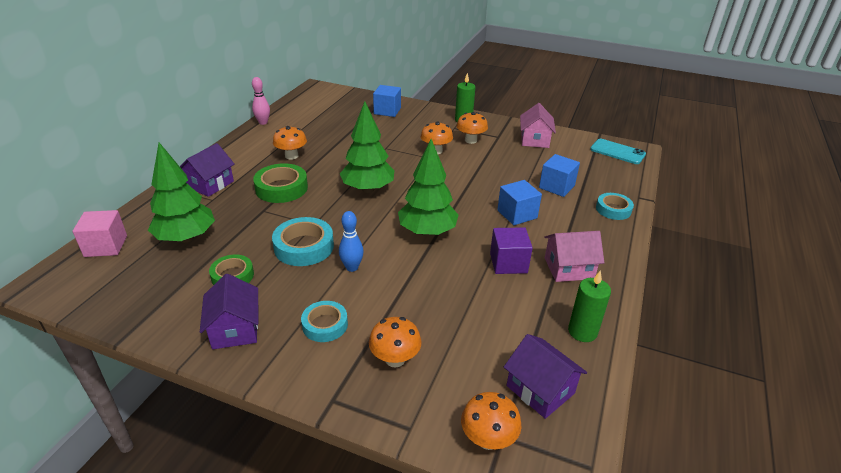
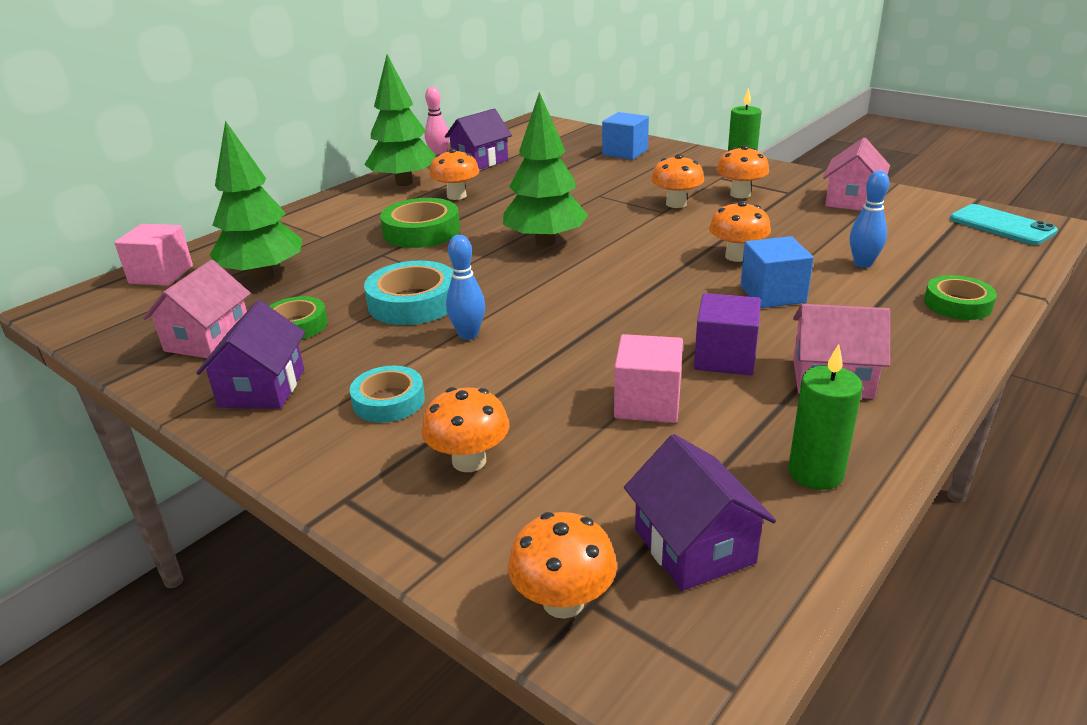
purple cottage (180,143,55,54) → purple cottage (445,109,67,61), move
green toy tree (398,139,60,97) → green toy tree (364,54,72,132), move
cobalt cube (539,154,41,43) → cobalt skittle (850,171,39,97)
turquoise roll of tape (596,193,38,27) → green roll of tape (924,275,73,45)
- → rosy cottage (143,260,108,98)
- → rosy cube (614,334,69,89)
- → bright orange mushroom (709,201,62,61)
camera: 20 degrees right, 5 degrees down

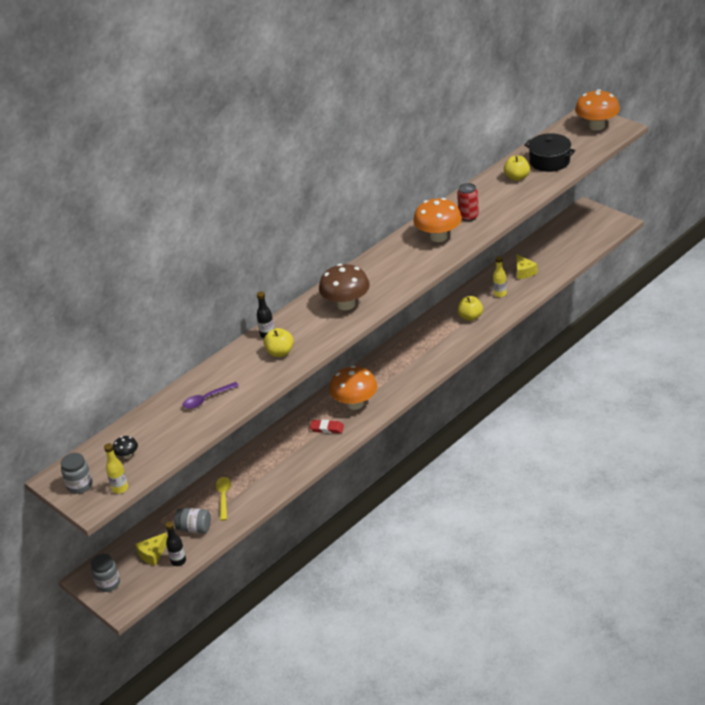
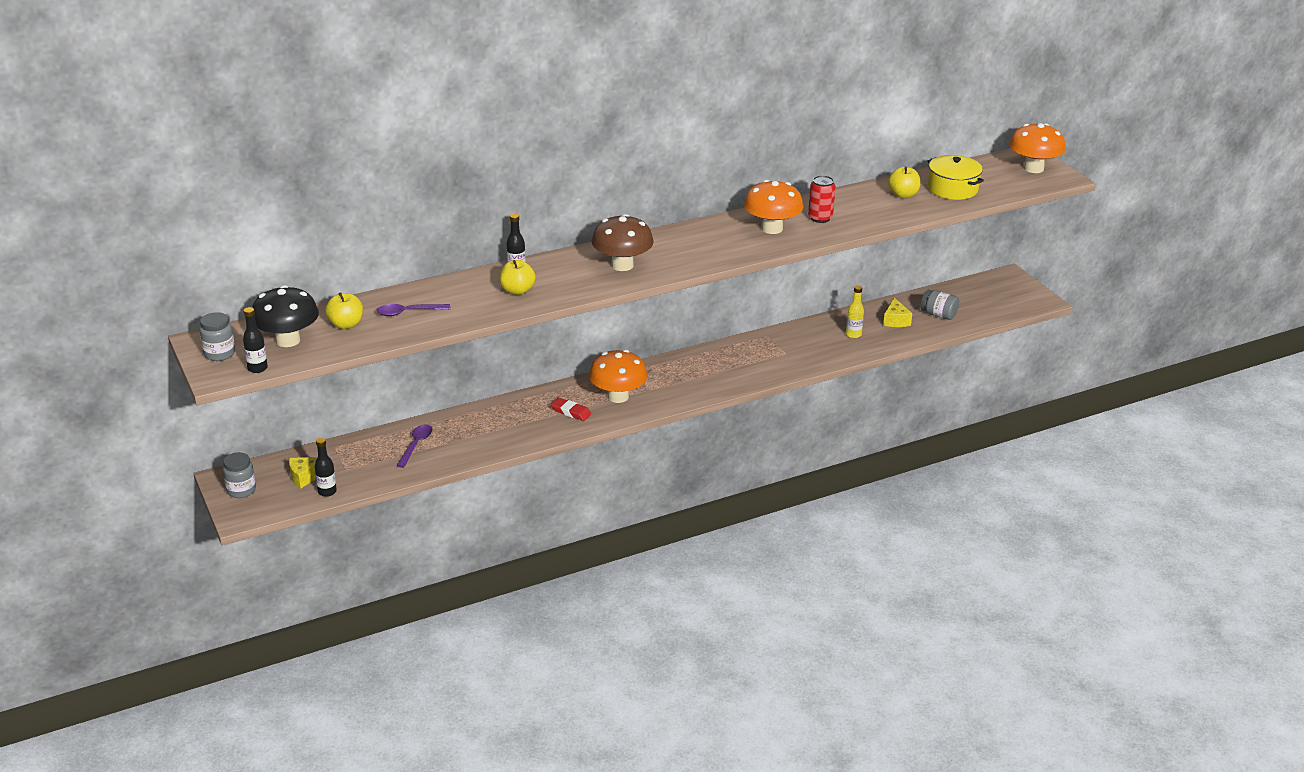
golden bottle (104,443,24,51) → ebony bottle (243,307,25,66)
ebony mushroom (113,436,25,23) → ebony mushroom (252,285,67,62), x2.22
ash-grey preserve jar (174,508,37,25) → ash-grey preserve jar (921,290,38,30), move
golden spoon (215,477,16,44) → purple spoon (396,424,36,44)
golden apple (457,296,26,25) → golden apple (325,292,38,37), move
ebony stockpot (524,133,52,39) → golden stockpot (927,155,57,45)
camera: 15 degrees right, 5 degrees down

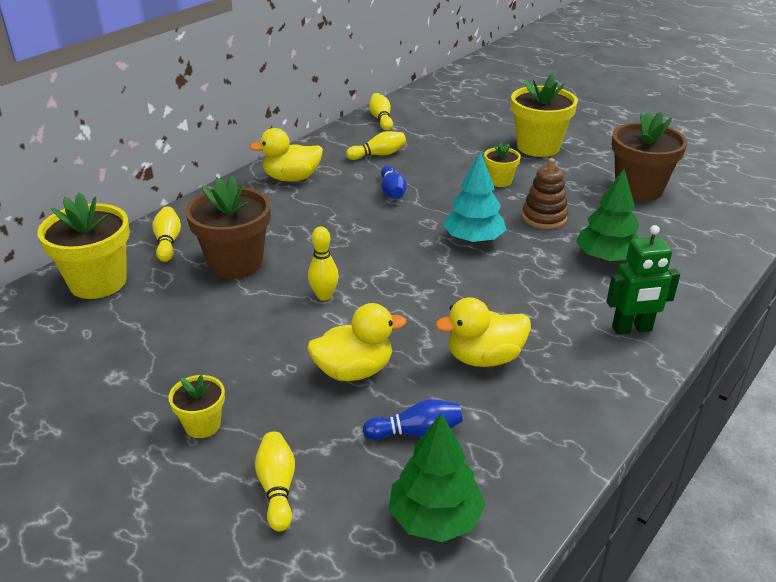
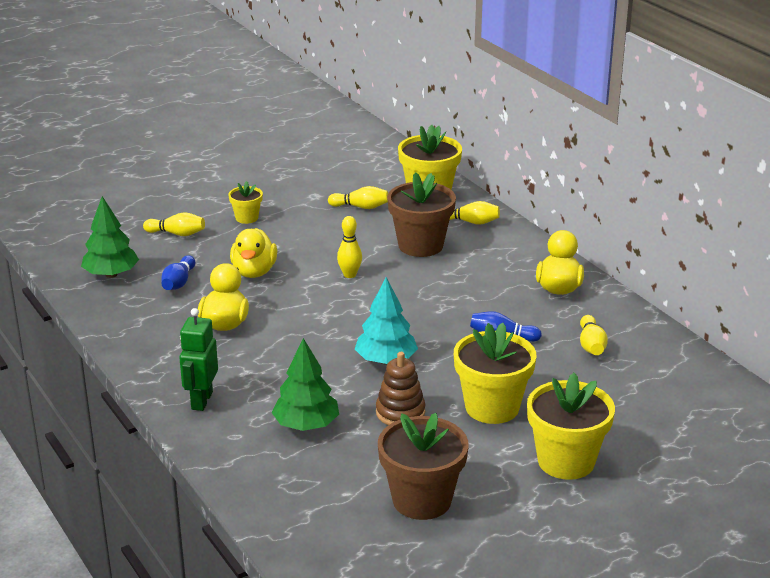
golden skittle (369,93,24,37) → golden skittle (328,186,60,23), move
golden plant pot (484,142,37,45) → golden plant pot (454,323,82,101), x1.92
camera: 110 degrees right, 5 degrees down

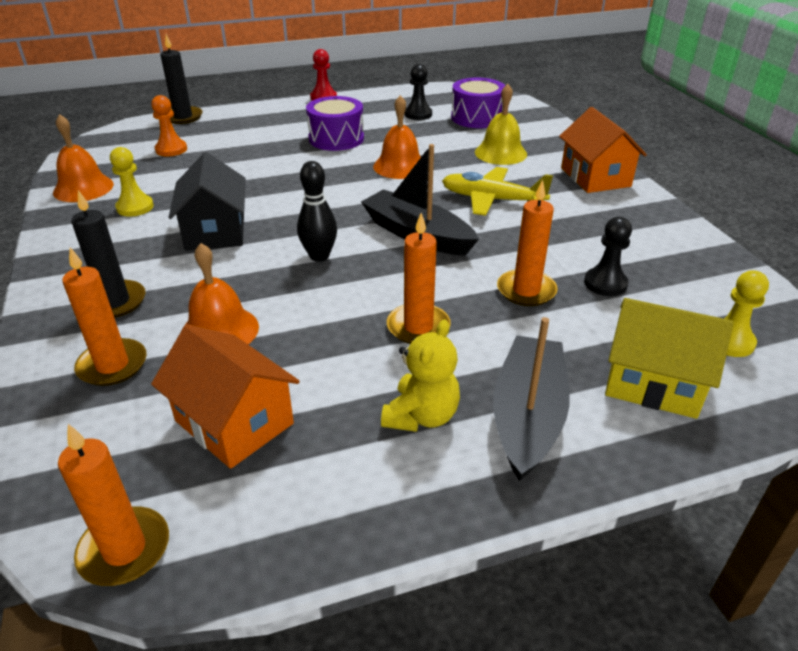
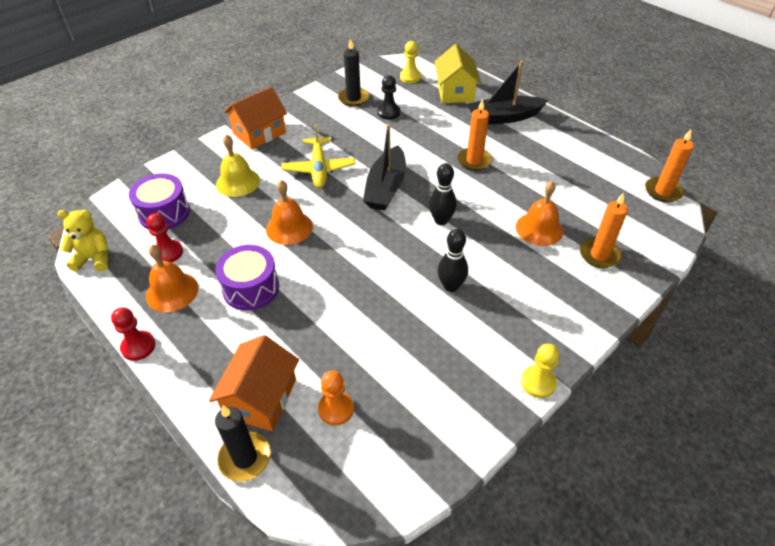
bright orange bell (53,114,61,88) → bright orange bell (146,245,52,67), move
ebony wax candle (71,190,74,128) → ebony wax candle (338,39,31,67), move
golden chess pawn (110,147,44,70) → golden chess pawn (521,344,39,54), move
bright orange cottage (151,324,149,145) → bright orange cottage (209,335,90,96), move
ebony cottage (169,152,77,99) → ebony skittle (438,229,30,63)
golden stuffed bear (381,319,79,113) → golden stuffed bear (57,210,51,62), move
ebony chess pawn (405,64,27,56) → scarlet chess pawn (146,213,37,50)
bright orange wax candle (497,180,61,126) → -
camera: 115 degrees left, 10 degrees up

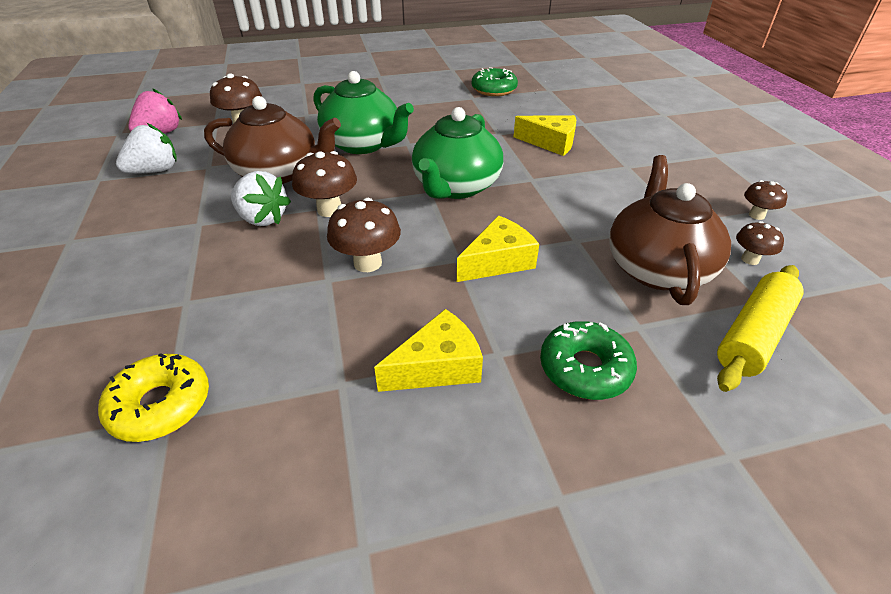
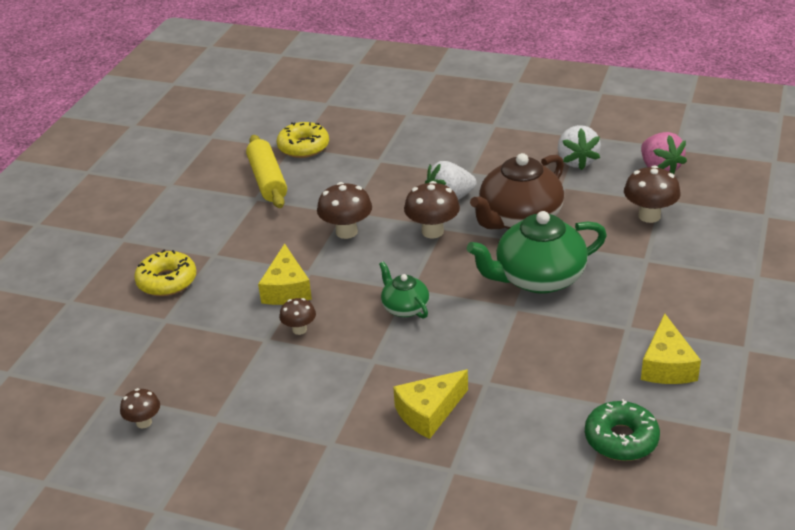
golden piece of cheese (374,309,109,83) → golden piece of cheese (641,314,60,70), move
green tea pot (412,107,91,92) → green tea pot (379,262,50,57), x0.52
green doughnut (540,321,97,79) → golden doughnut (134,250,62,46)
russet tea pot (609,155,122,150) → -
golden rolling pin (717,265,87,127) → golden rolling pin (246,135,41,73), move
russet mushroom (744,180,44,40) → russet mushroom (279,298,37,37), move
camera: 125 degrees right, 5 degrees down

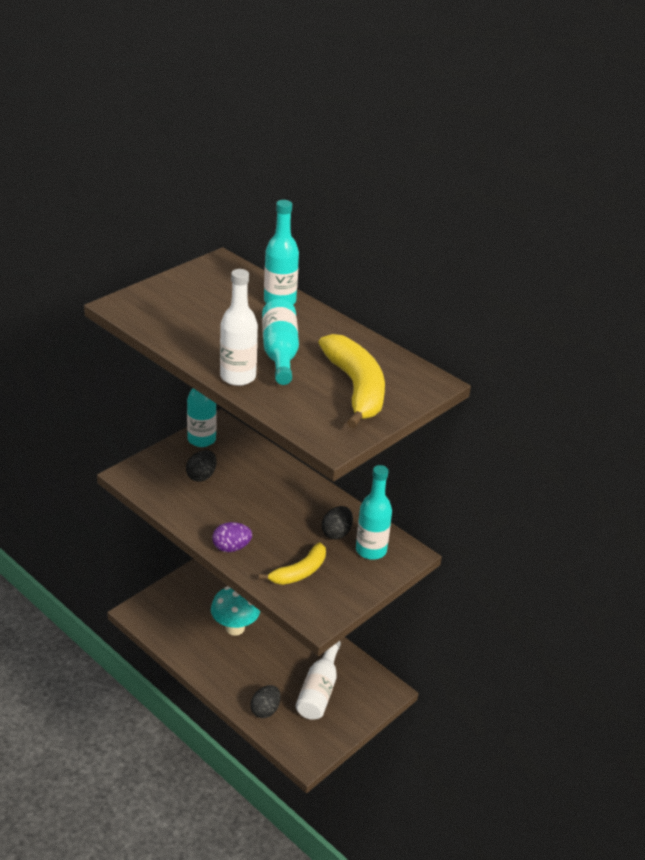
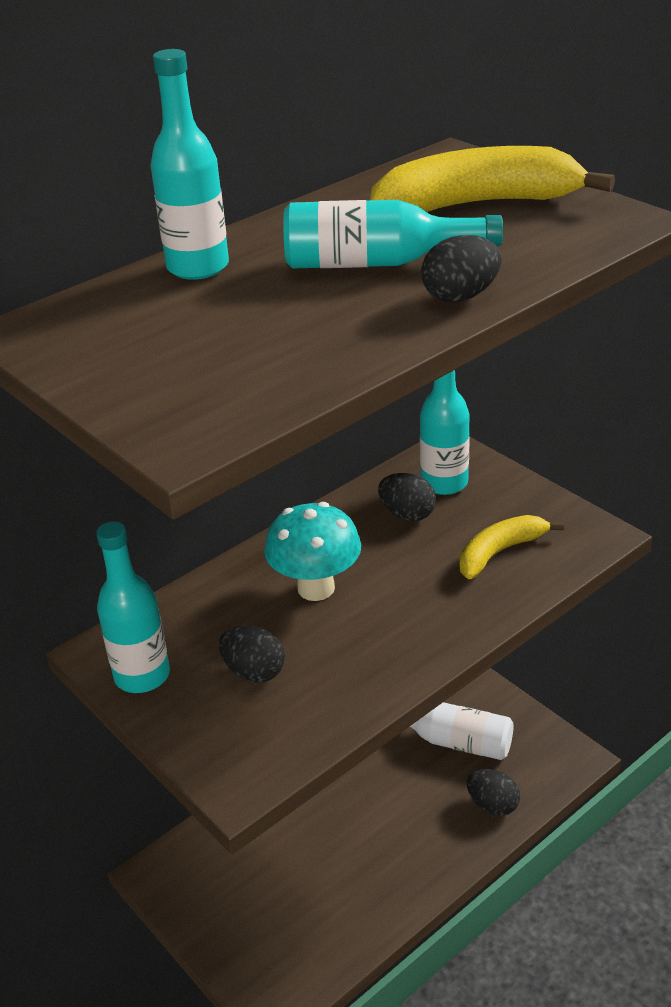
turquoise mushroom (211,586,49,50) → turquoise mushroom (264,502,97,99), move
purple toy egg (213,522,39,30) → -
pure white bottle (220,269,38,117) → ebony toy egg (421,235,80,67)
golden toy banana (259,543,67,42) → golden toy banana (459,515,105,64), 90 degrees counterclockwise
camera: 80 degrees left, 0 degrees up

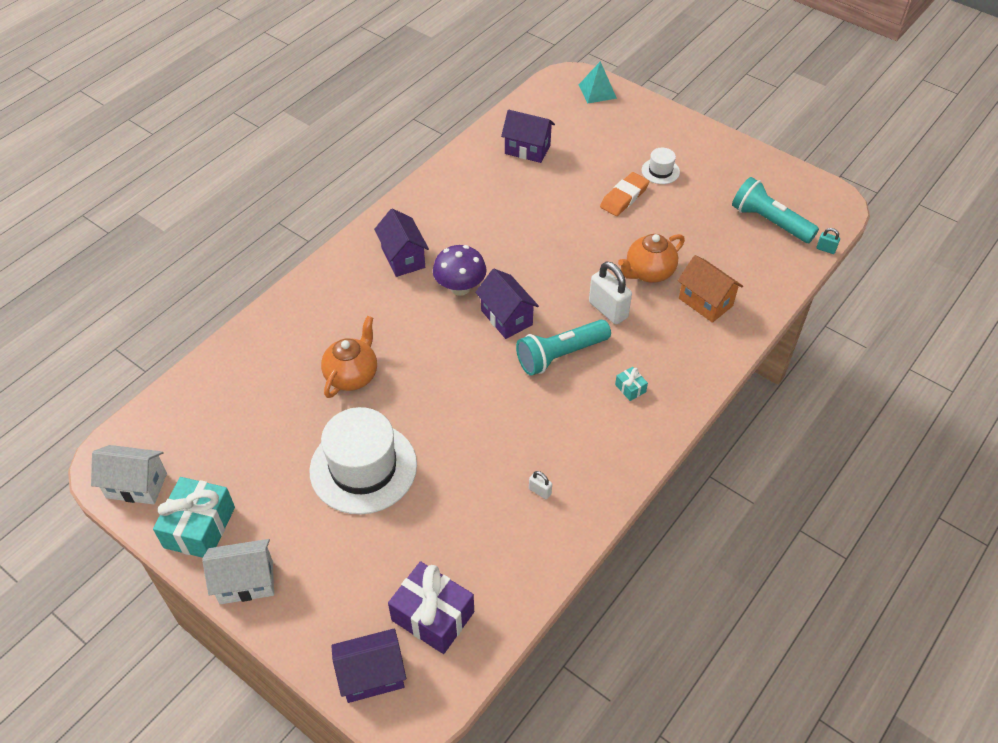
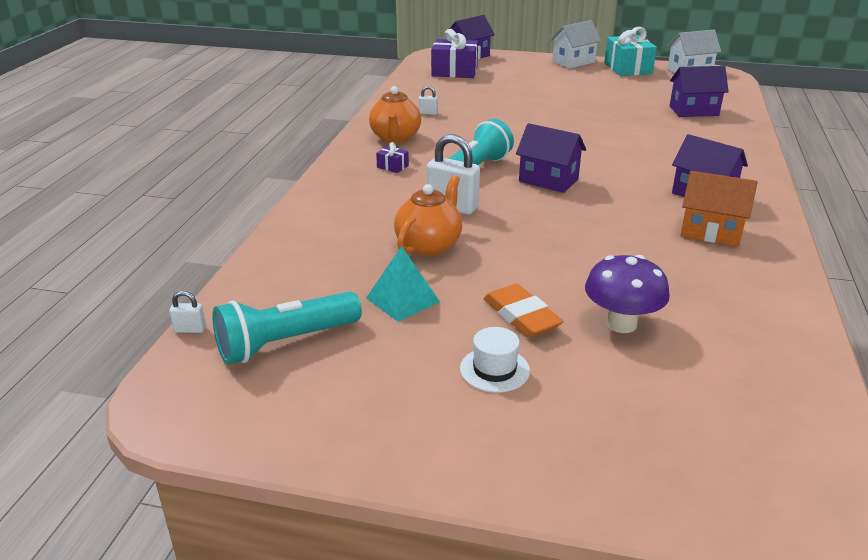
pure white hat (309,407,108,108) → -
bright orange tea pot (321,316,56,82) → bright orange tea pot (369,86,52,57), move
purple mushroom (433,245,54,51) → purple mushroom (585,255,85,78), move
purple cottage (501,110,54,53) → purple cottage (670,66,59,51), move
turquoise pyramid (579,61,38,42) → turquoise pyramid (366,246,74,76), move
bright orange gum eraser (600,172,49,44) → bright orange gum eraser (483,284,81,54), 45 degrees counterclockwise
turquoise gift (615,367,33,34) → purple gift (376,142,33,31)
bright orange cottage (678,255,65,68) → bright orange cottage (680,171,78,76), move
turquoise torch (732,177,87,66) → turquoise torch (213,292,149,72), 135 degrees clockwise
turquoise lock (816,228,24,26) → pure white lock (169,291,37,42)
camera: 155 degrees right, 20 degrees down

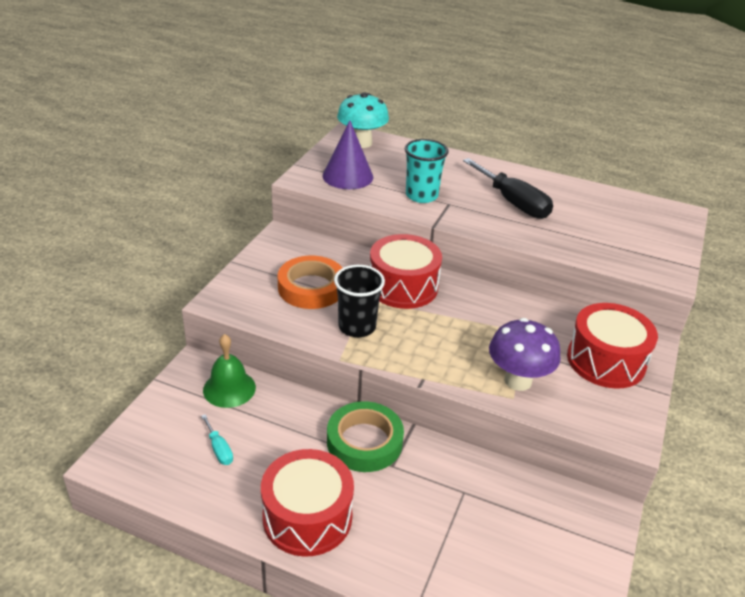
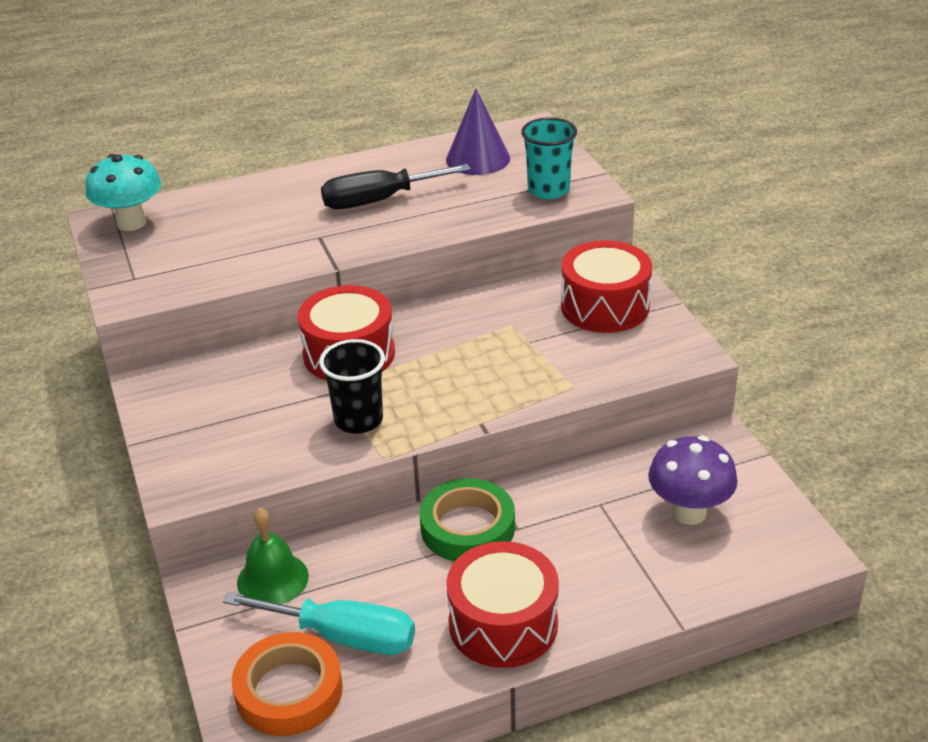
turquoise flat screwdriver (201,414,32,51) → turquoise flat screwdriver (223,592,192,63), x2.16
bright orange roll of tape (278,255,64,54) → bright orange roll of tape (232,632,111,104), move
purple cone shape (323,120,50,69) → purple cone shape (446,89,64,86), move
turquoise cup (405,139,44,64) → turquoise cup (521,118,56,81), move
ebony flat screwdriver (463,158,90,61) → ebony flat screwdriver (321,164,150,45), 150 degrees clockwise
purple mushroom (489,318,72,73) → purple mushroom (648,436,90,89), move
camera: 40 degrees left, 0 degrees up

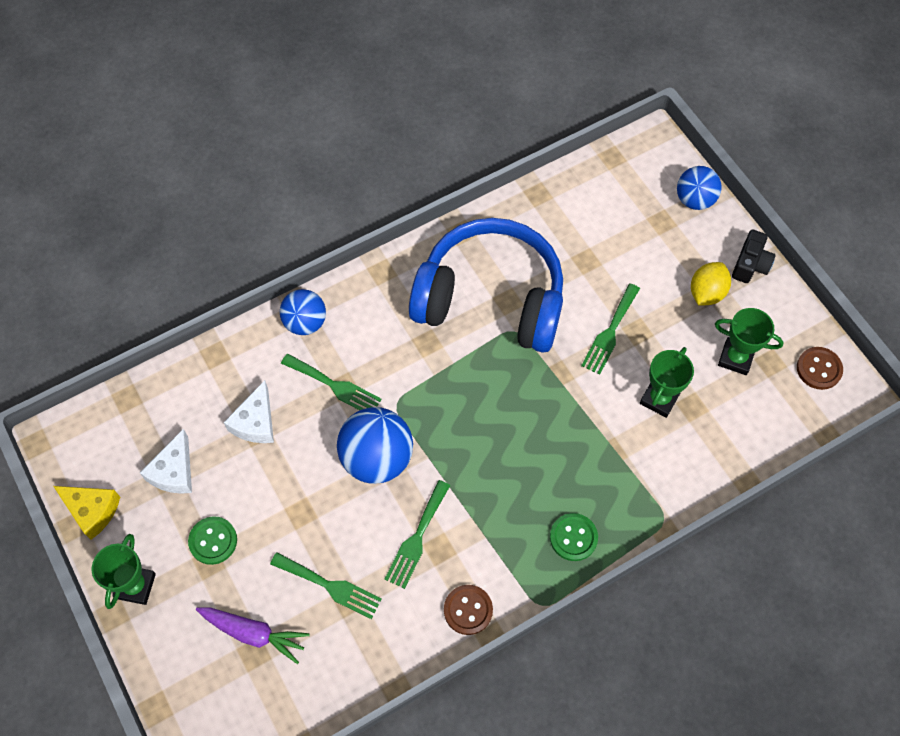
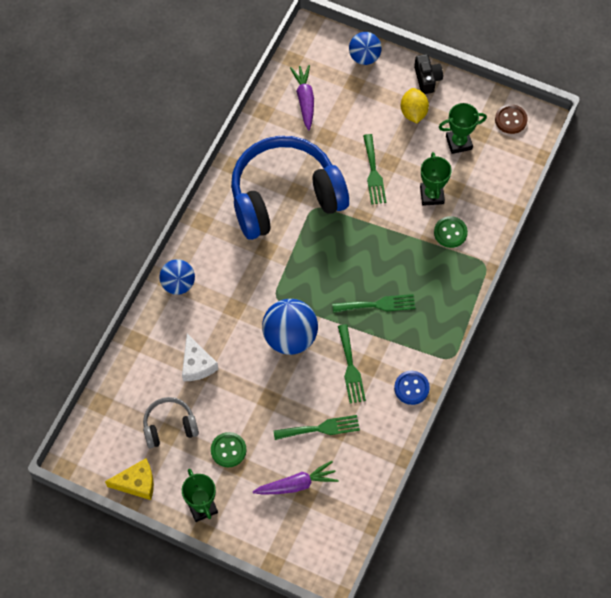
pure white piece of cheese (140,429,52,65) → ash-grey headset (143,397,56,51)
green fork (281,354,101,56) → green fork (332,294,83,19), move
russet sewing button (444,585,49,50) → cobalt sewing button (394,371,36,34)
green sewing button (550,513,48,48) → green sewing button (434,216,34,32), move
- → purple root vegetable (290,65,24,66)
camera: 35 degrees left, 0 degrees up

